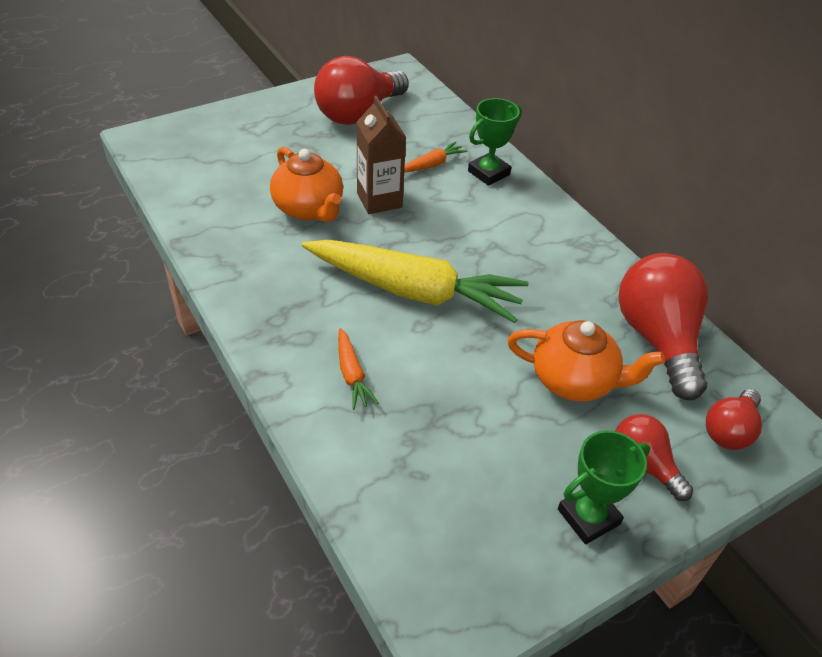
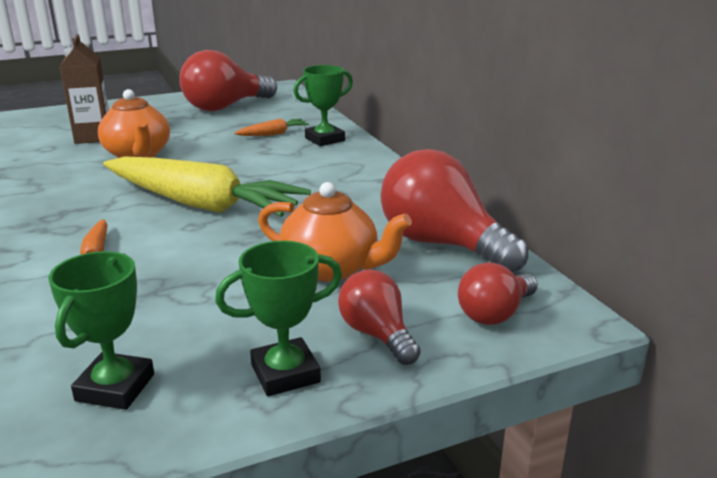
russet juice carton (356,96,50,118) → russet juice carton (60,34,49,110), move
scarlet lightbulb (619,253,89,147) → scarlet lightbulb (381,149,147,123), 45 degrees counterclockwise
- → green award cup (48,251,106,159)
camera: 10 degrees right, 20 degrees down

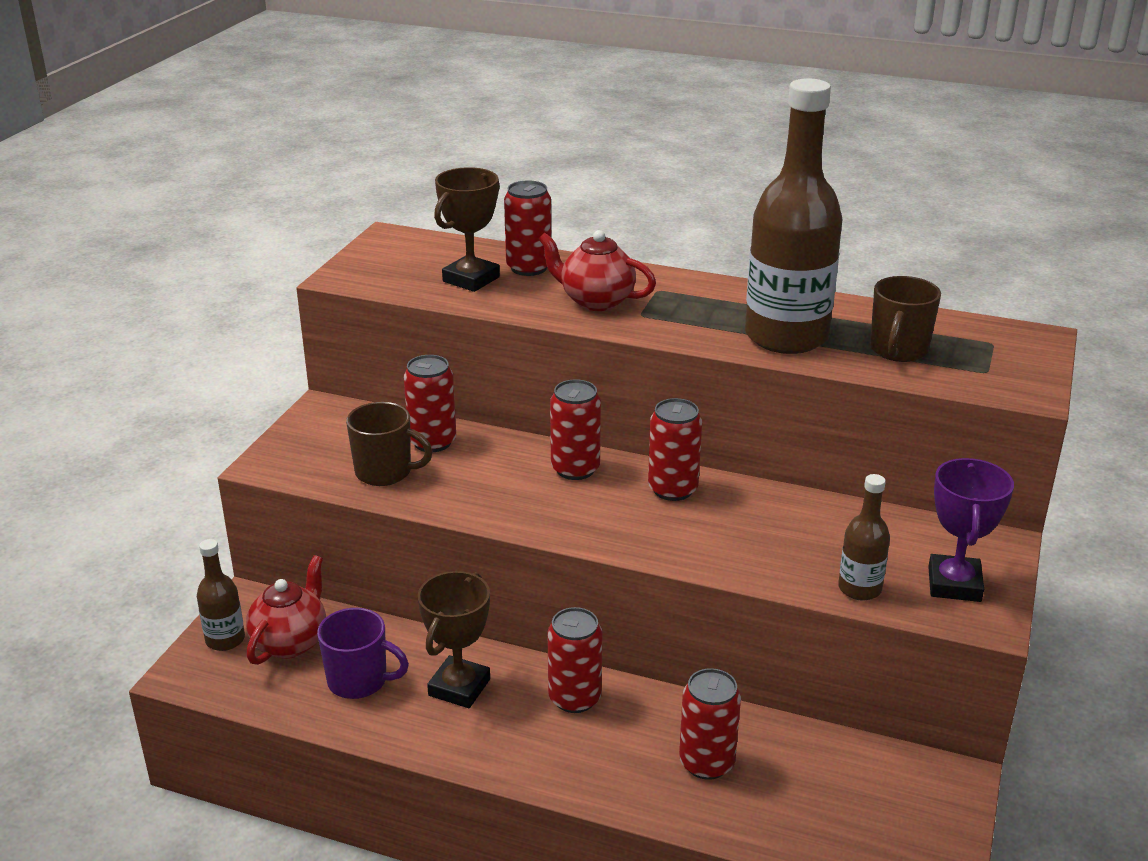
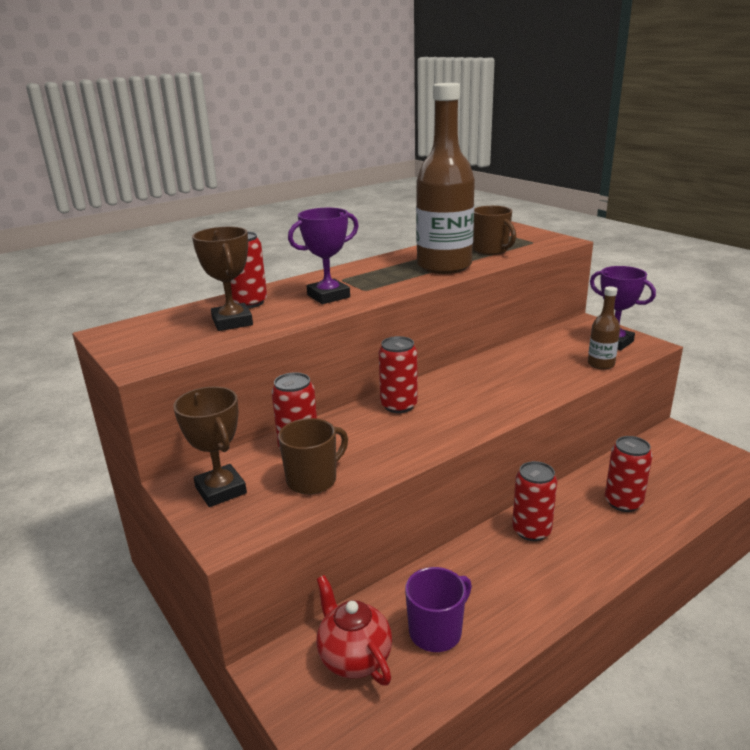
russet bottle (197,539,48,112) → -
russet award cup (418,571,72,137) → russet award cup (173,387,74,120), move
scarlet tea pot (539,230,117,81) → purple award cup (288,208,71,96)
scarlet tin (648,398,54,103) → -
camera: 55 degrees left, 5 degrees down

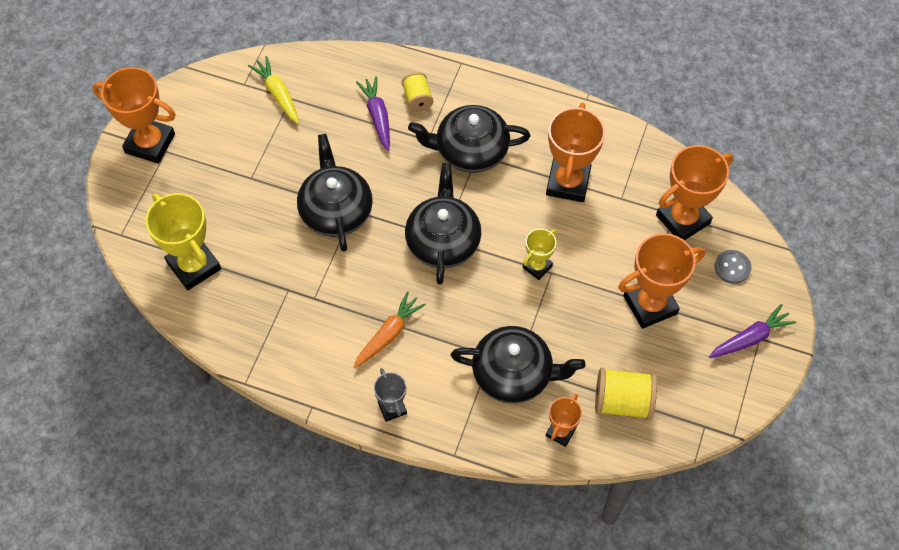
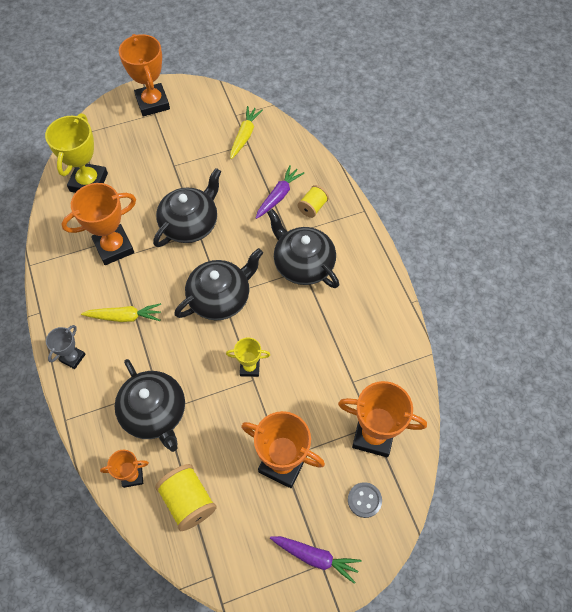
bright orange root vegetable (354,291,72,77) → golden root vegetable (81,303,80,19)
bright orange award cup (546,102,59,100) → bright orange award cup (61,183,75,82), move
camera: 50 degrees right, 0 degrees up

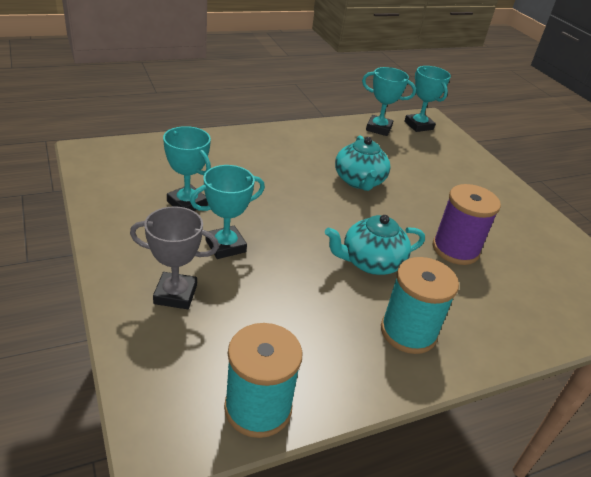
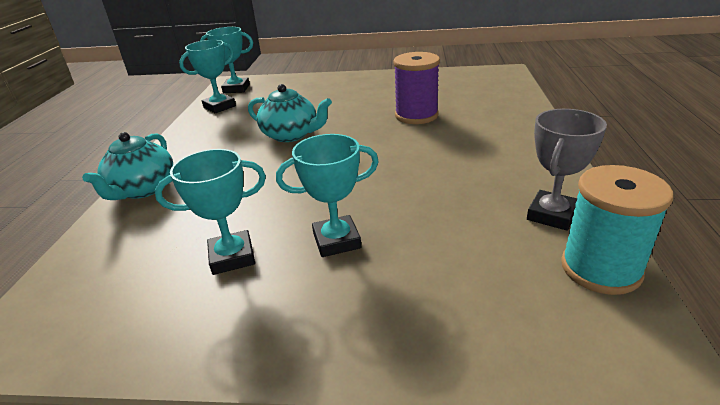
ash-grey award cup (130,206,89,103) → ash-grey award cup (527,109,80,122), move
turquoise award cup (190,165,75,94) → turquoise award cup (276,134,103,123), 75 degrees clockwise
turquoise tea pot (325,215,100,60) → turquoise tea pot (82,132,91,68), move
turquoise spool (381,257,78,97) → -
camera: 55 degrees left, 5 degrees down

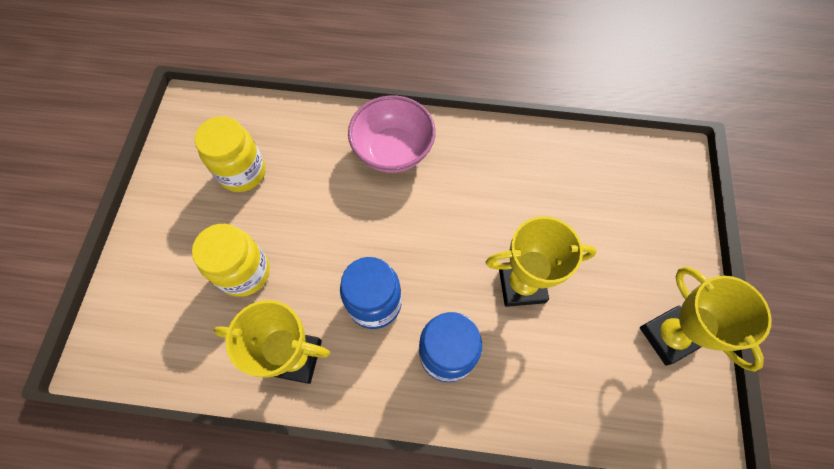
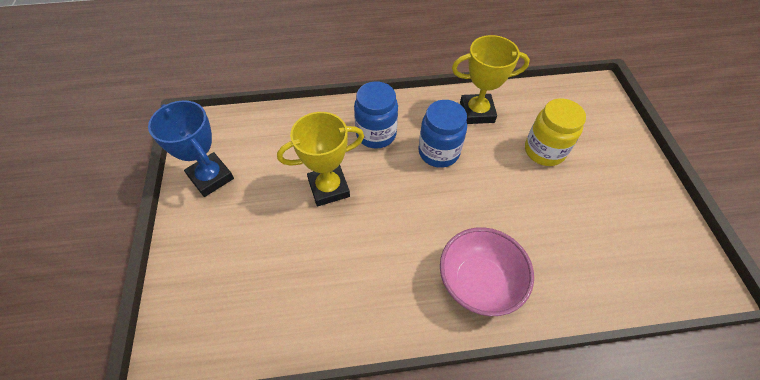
golden preserve jar (194,116,72,76) → -
golden award cup (640,267,132,105) → cobalt award cup (148,100,86,97)
camera: 165 degrees right, 10 degrees down

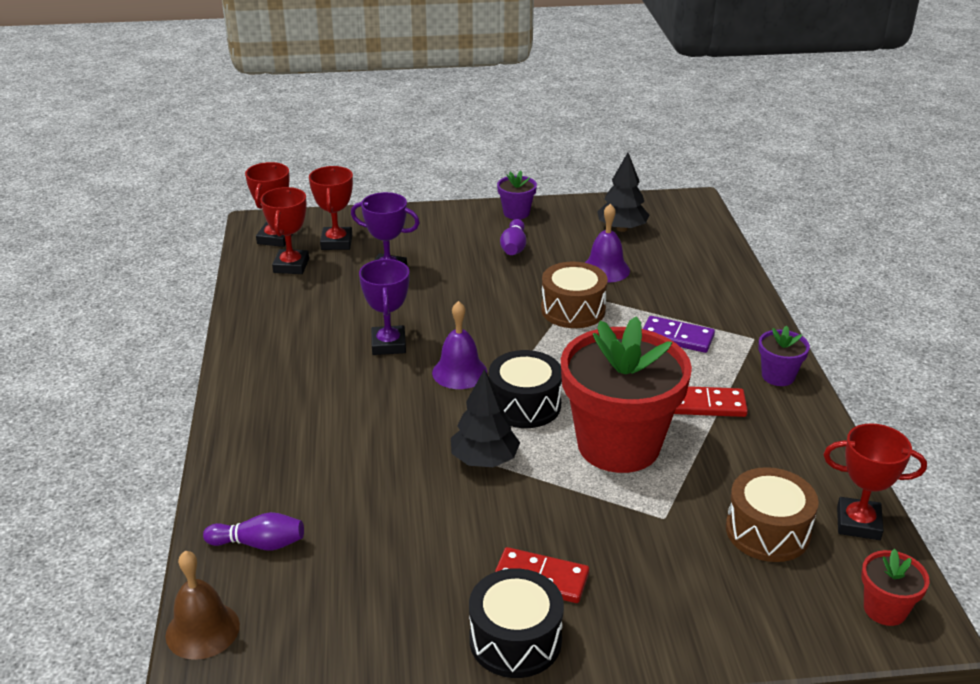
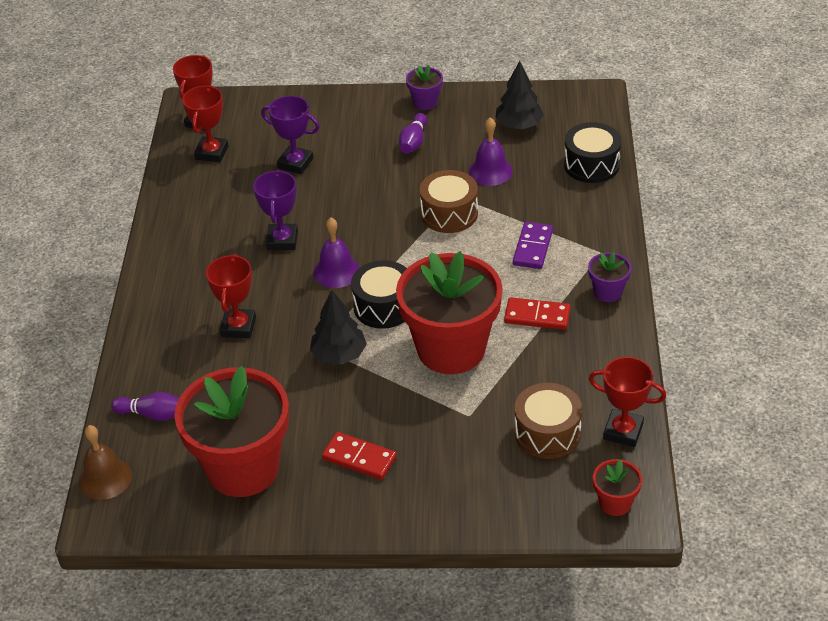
scarlet award cup (309,166,44,84) → scarlet award cup (206,254,50,84), move
ebony snare drum (469,568,95,110) → ebony snare drum (564,122,57,61), move
purple domino tile (643,316,72,37) → purple domino tile (513,222,40,47), 75 degrees clockwise
- → scarlet plant pot (174,366,115,131)
camera: 10 degrees right, 10 degrees up

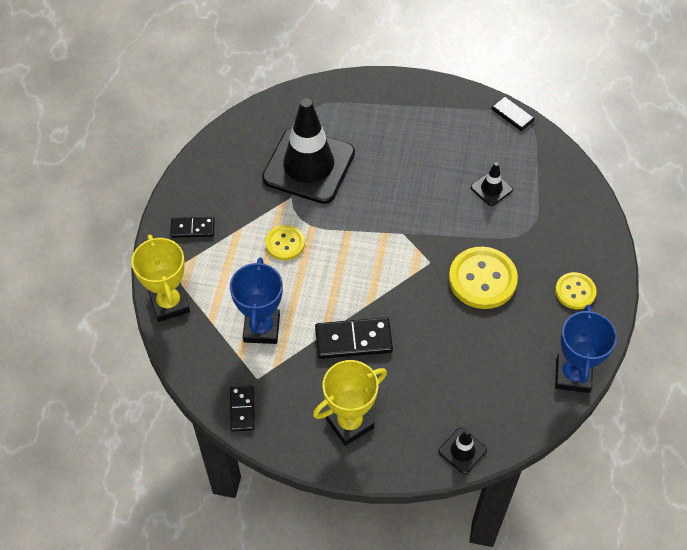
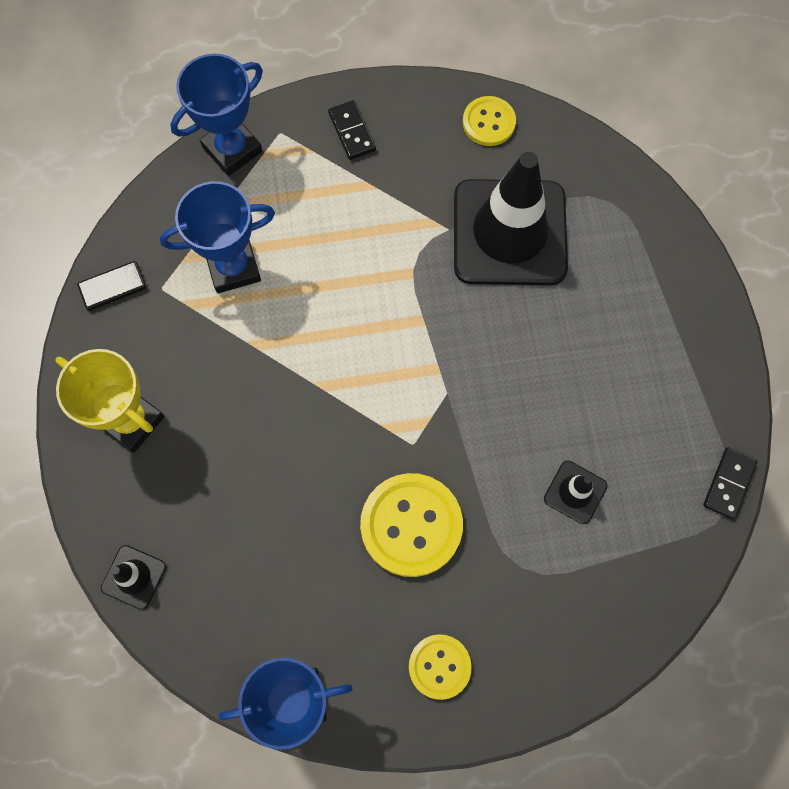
golden award cup (131,235,59,87) → cobalt award cup (171,53,92,123)
golden sewing button (265,225,40,35) → golden sewing button (463,96,53,50), move
ebony domino tile (315,318,78,41) → -
camera: 70 degrees right, 15 degrees up

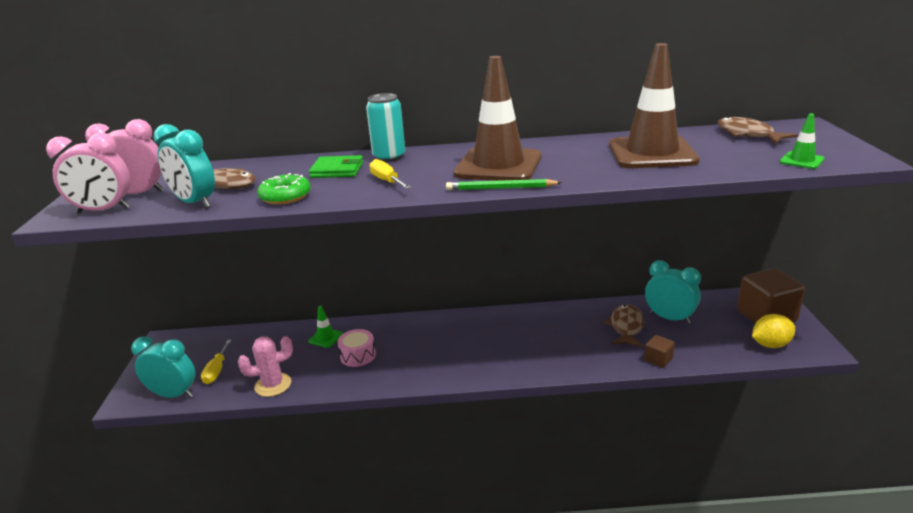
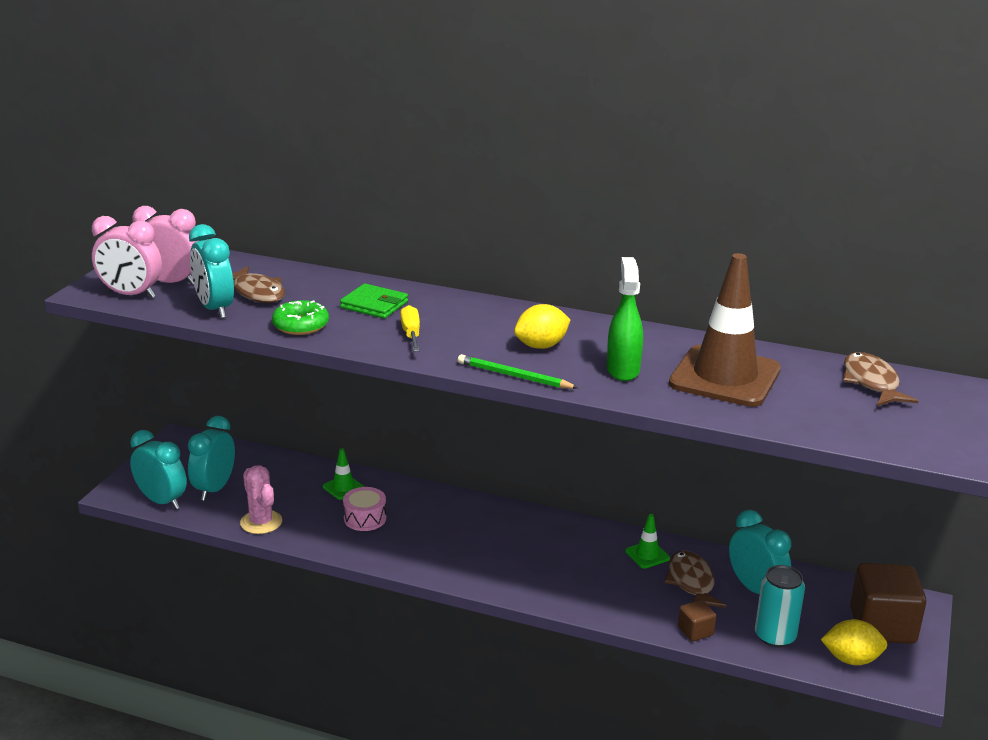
golden flat screwdriver (201,340,31,44) → turquoise clock (188,416,47,85)
rosy prickly plant (238,336,55,61) → rosy prickly plant (240,465,42,69), 60 degrees clockwise
turquoise tin (366,93,39,69) → turquoise tin (755,565,50,83), move
russet traffic cone (453,56,89,125) → golden toy lemon (514,304,56,45)
russet fish figure (603,304,42,44) → russet fish figure (664,550,63,58), 45 degrees counterclockwise
green traffic cone (780,114,44,55) → green traffic cone (625,514,45,55), move
- → green sprayer (607,257,36,124)
camera: 20 degrees right, 0 degrees up

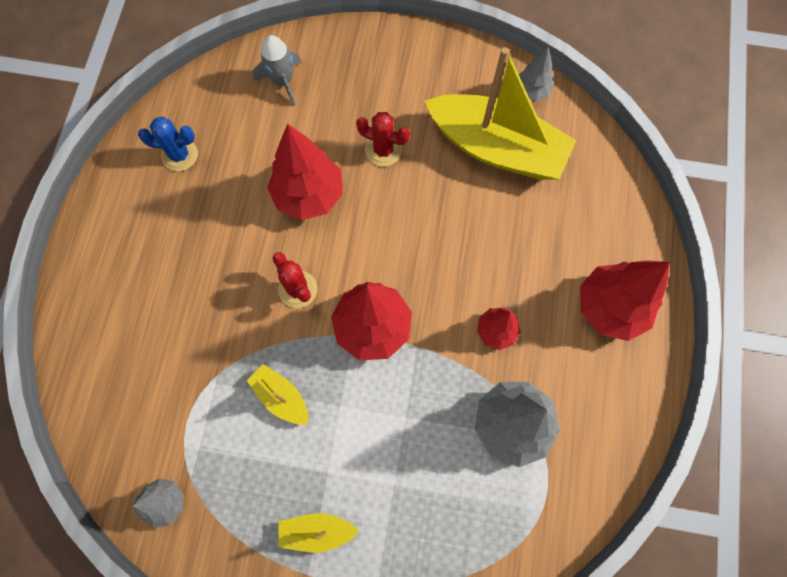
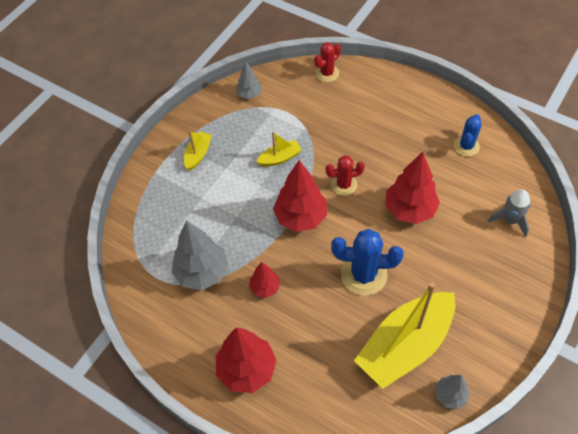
scarlet prickly plant (356,112,54,55) → scarlet prickly plant (314,42,27,40), move
- → cobalt prickly plant (331,229,72,67)
camera: 115 degrees right, 15 degrees down

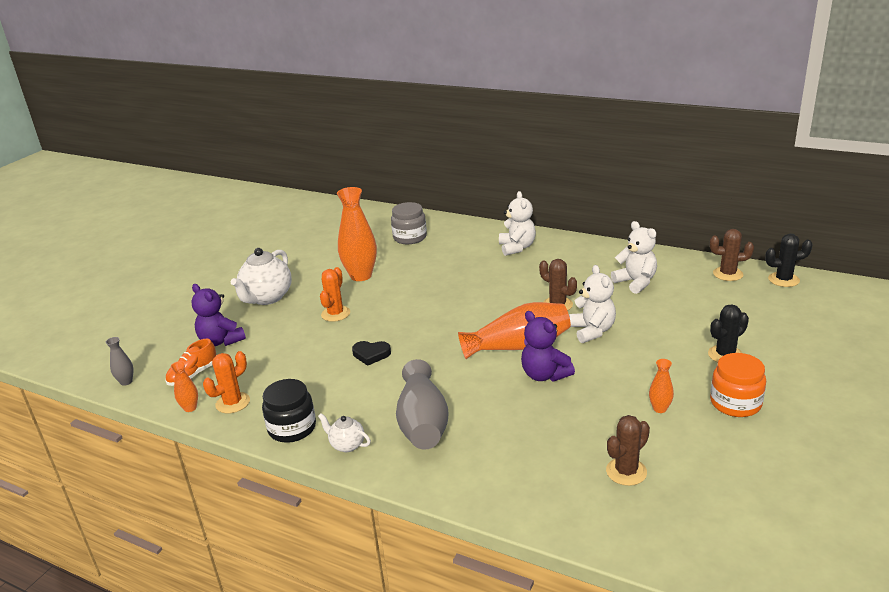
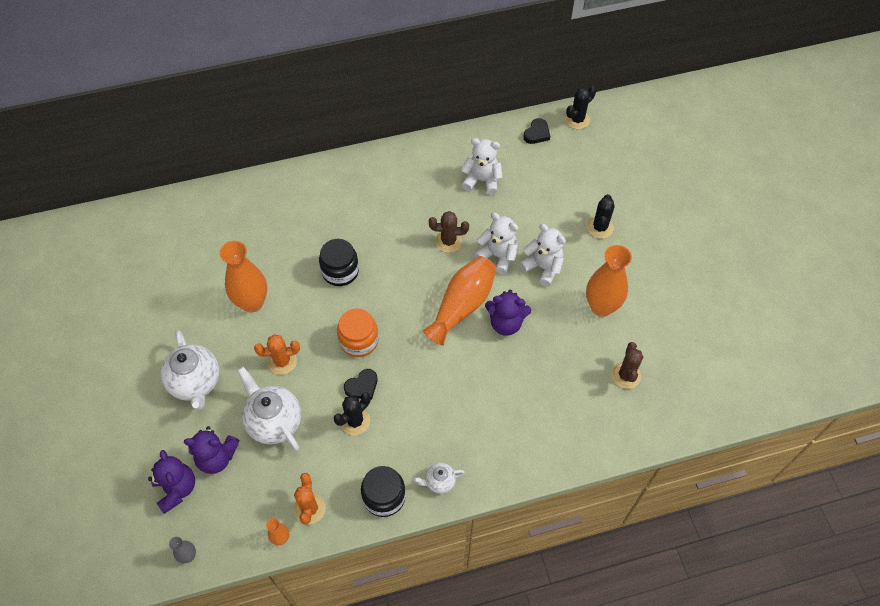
bright orange sneaker (165,339,51,47) → -
bright orange prickly plant (320,267,30,55) → bright orange prickly plant (254,334,46,41), 75 degrees counterclockwise
ash-grey preserve jar (391,202,36,42) → -
ash-grey flower vase (396,359,52,91) → -
pure white stuffed bear (499,191,37,65) → pure white stuffed bear (519,224,47,62), move
bright orange flower vase (649,359,25,54) → bright orange flower vase (586,245,46,72), x2.17
russet prickly plant (710,229,44,52) → ebony heart (523,118,27,26)
bright orange preserve jar (710,353,56,64) → bright orange preserve jar (337,309,42,48), move
- → purple stuffed bear (148,450,47,64)
- → pure white tea pot (237,367,64,84)
- → ebony preserve jar (319,239,40,47)
- → ebony prickly plant (334,392,36,43)
camera: 45 degrees left, 30 degrees up

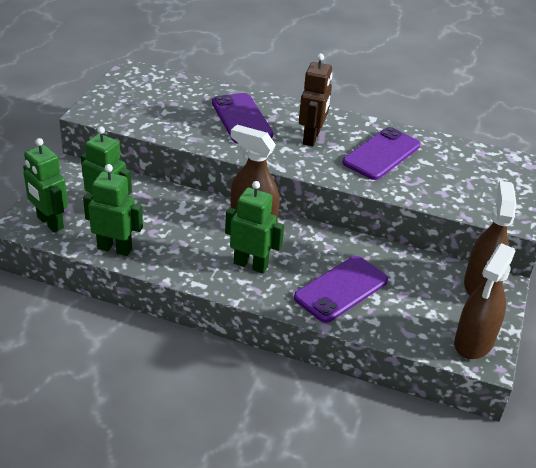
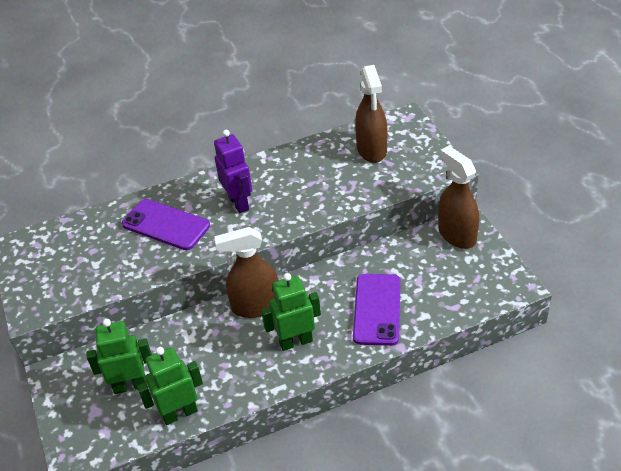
green robot figure (23,138,45,94) → -
russet robot figure (299,53,33,93) → purple robot figure (214,130,38,83)
purple smartphone (342,127,78,53) → -
russet sprayer (454,243,61,116) → russet sprayer (355,65,32,98), move
camera: 35 degrees left, 5 degrees up

